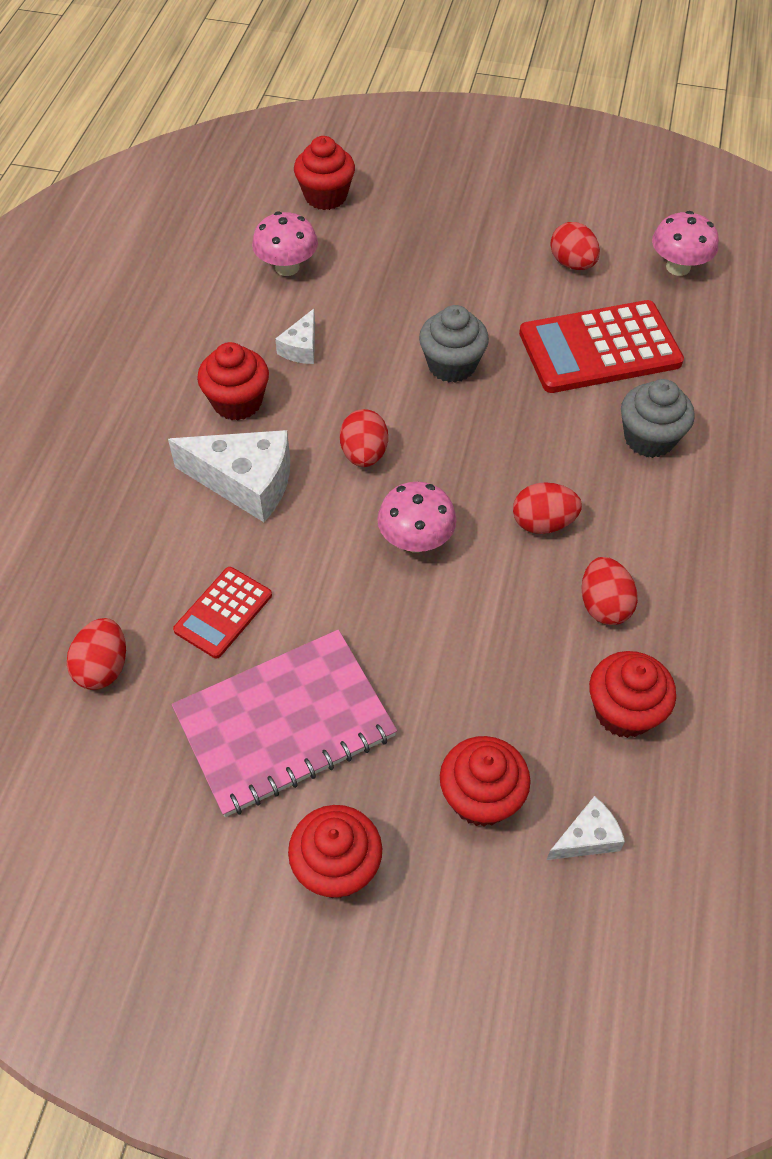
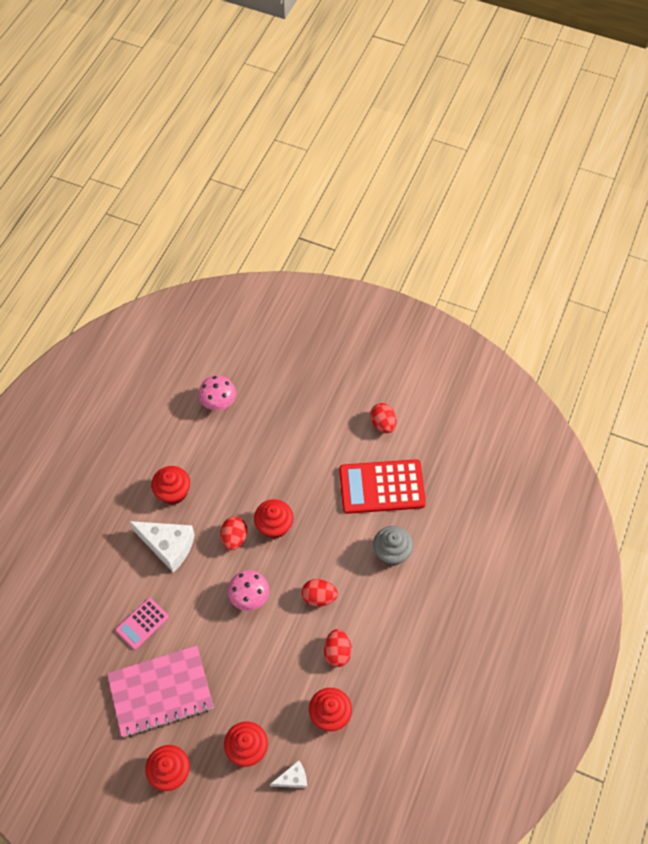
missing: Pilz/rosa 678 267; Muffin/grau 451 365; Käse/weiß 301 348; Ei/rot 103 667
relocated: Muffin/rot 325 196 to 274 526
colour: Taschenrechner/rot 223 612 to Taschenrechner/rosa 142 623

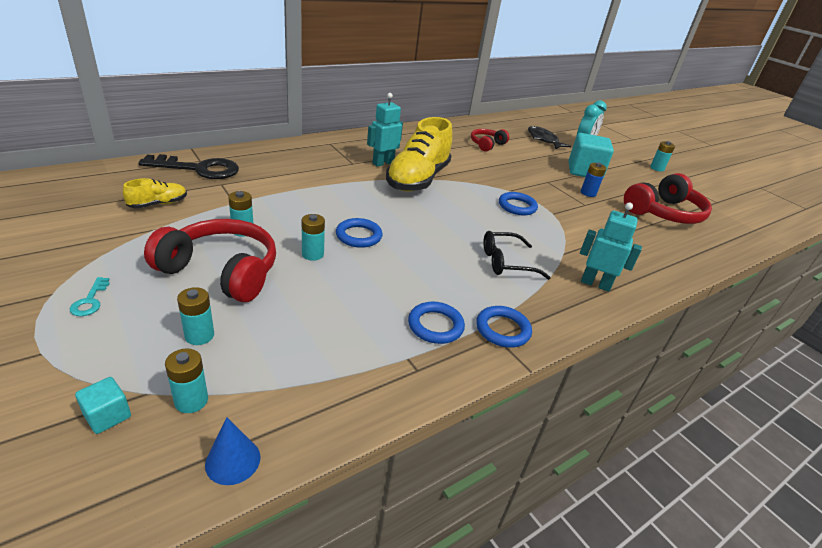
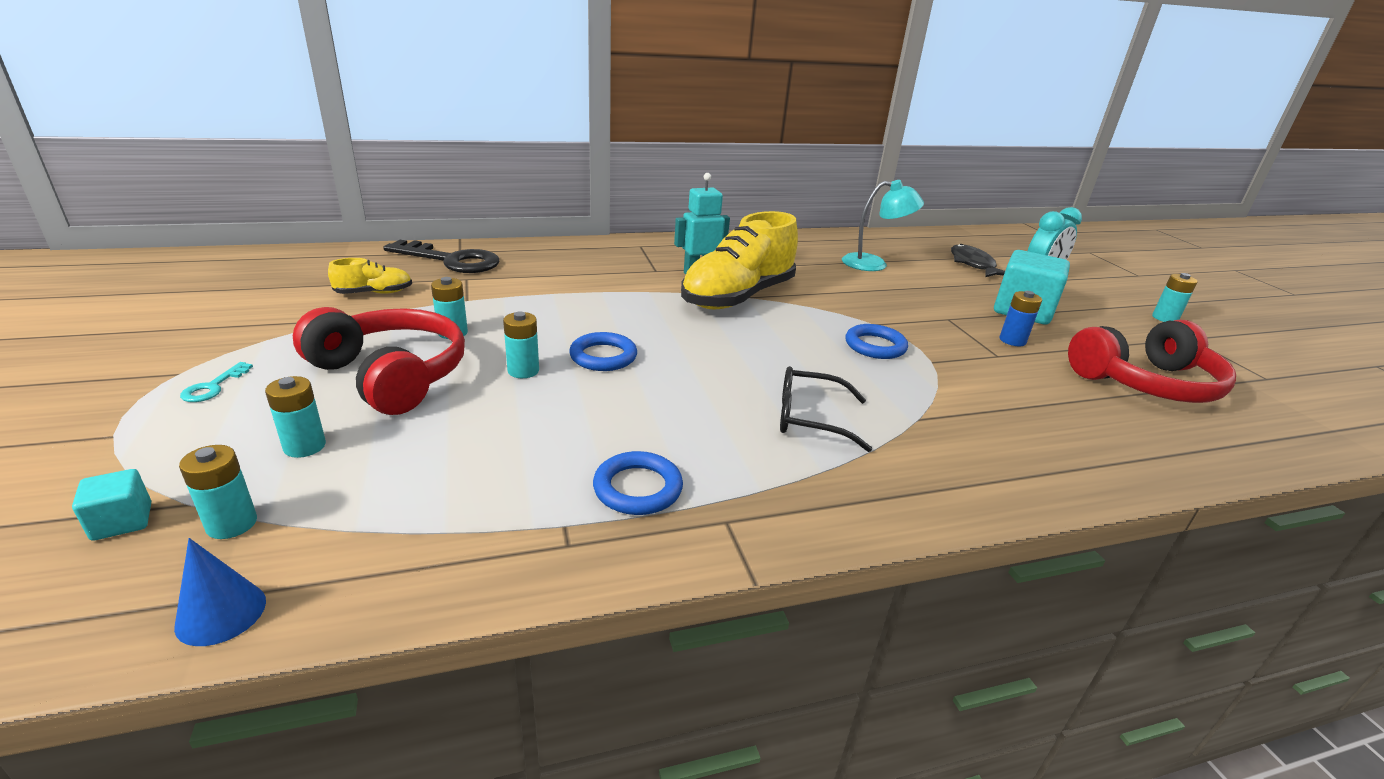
missing: Roboter/türkis 595 284; Ring/blau 502 329
exchanged: Kopfhörer/rot 487 145 to Lampe/türkis 874 264

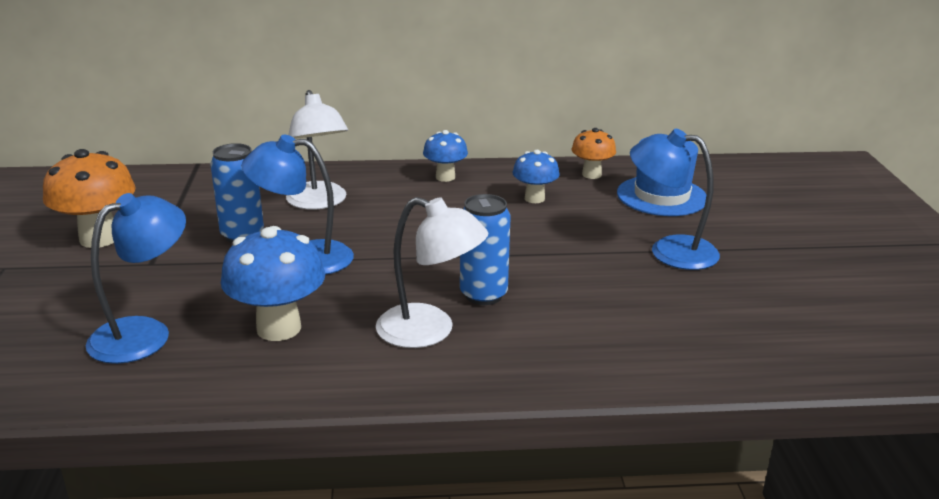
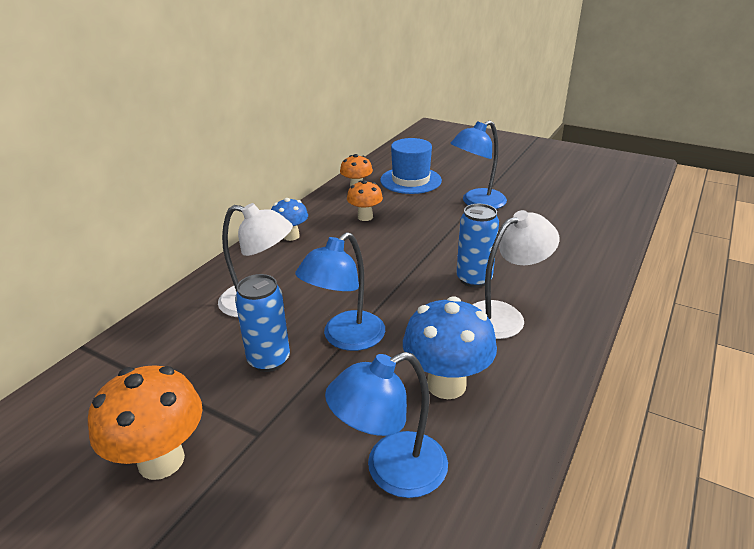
colour: Pilz/blau 534 198 to Pilz/orange 365 217
spun: Lampe/blau 144 333 = 391 471 105 degrees counterclockwise

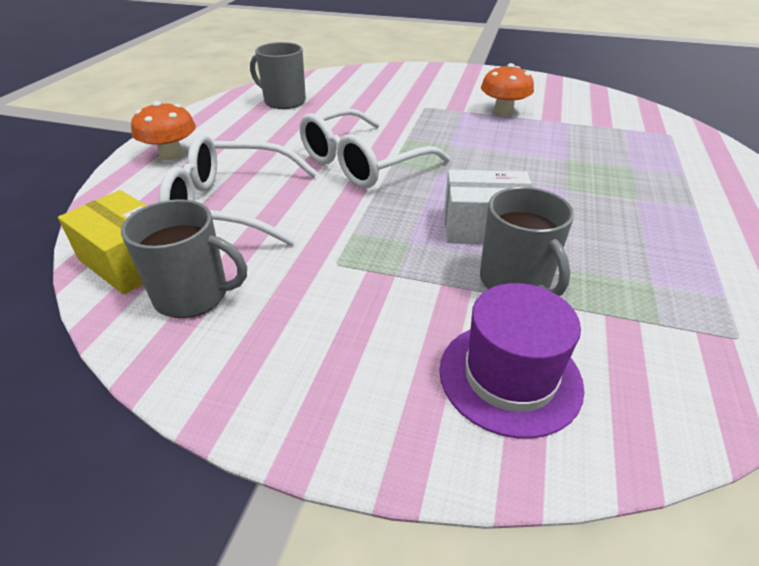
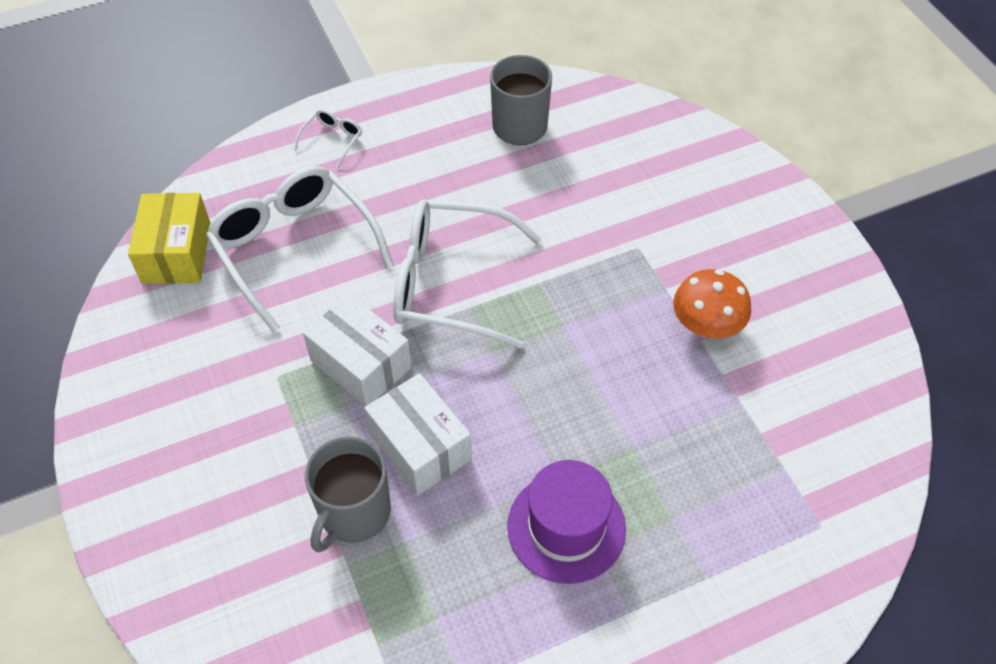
missing: Tasse/grau 193 295
appeared: Schachtel/weiß 361 364
relocated: Hut/lila 510 377 to 566 527
exchanged: Pilz/orange 171 154 to Brille/weiß 332 140

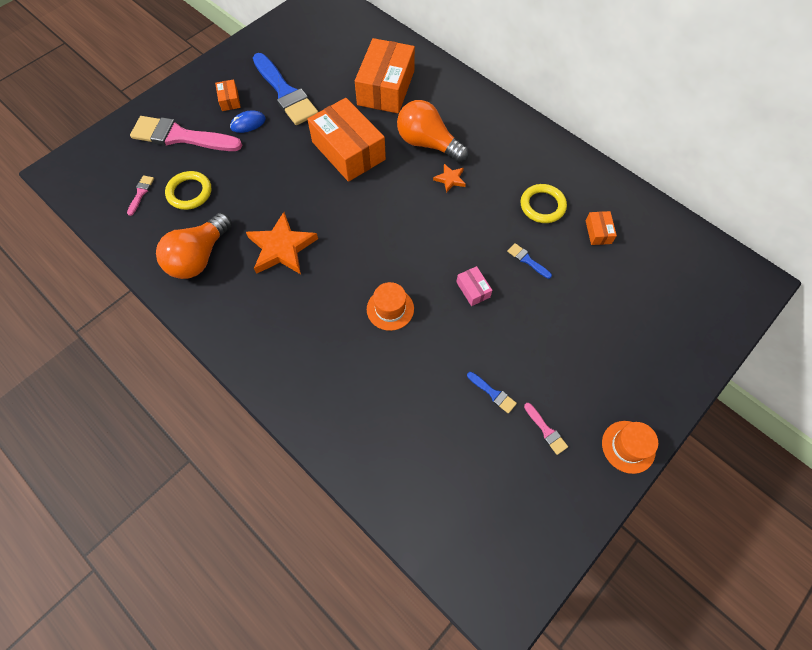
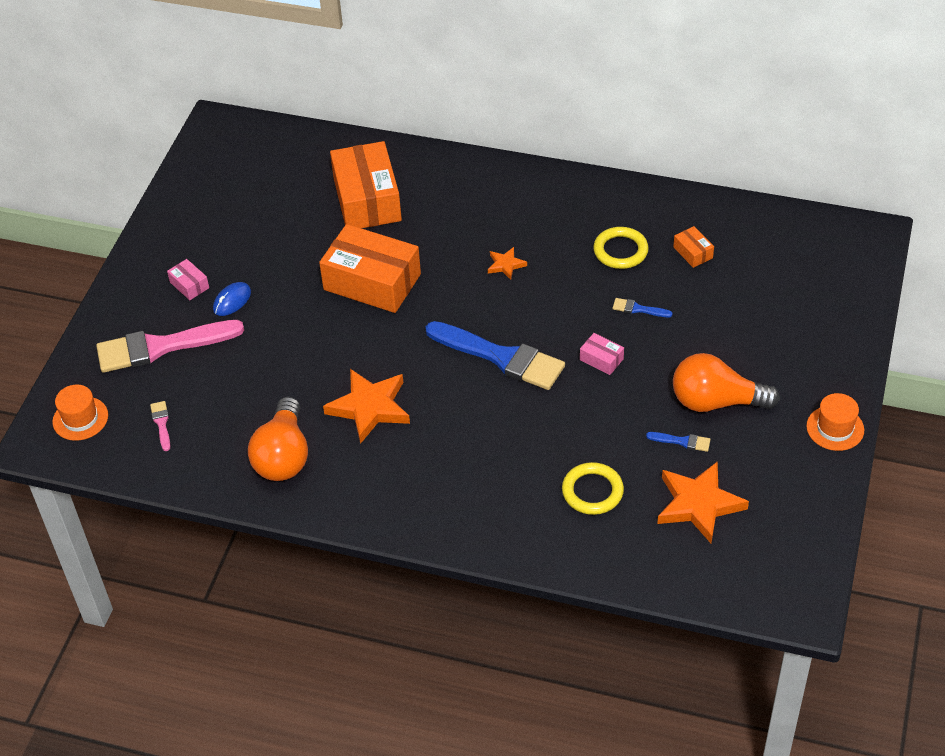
missing: Pinsel/rosa 546 430
appeared: Stern/orange 698 504
relocated: Pinsel/blau 285 93 to 501 357; Glühbirne/orange 428 143 to 716 401; Ring/gelb 189 192 to 592 491; Hut/orange 390 309 to 80 418
colour: Schachtel/orange 229 100 to Schachtel/rosa 189 285

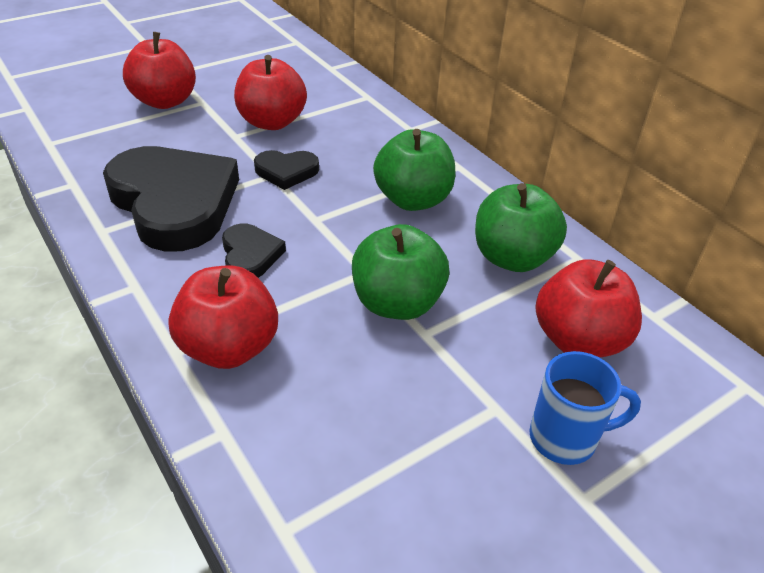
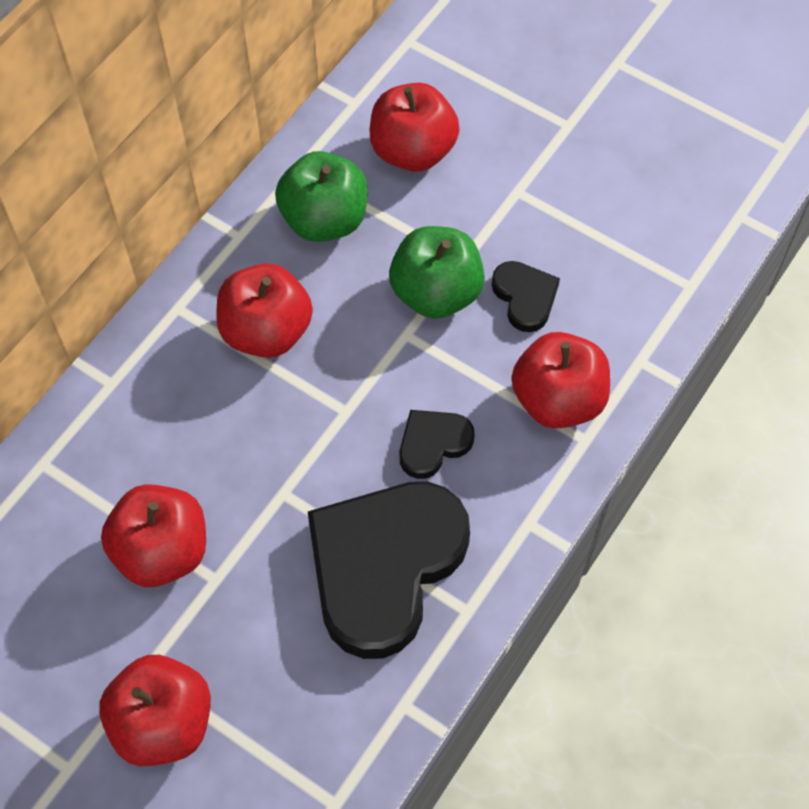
missing: Tasse/blau 565 438
relocated: Herz/schwarz 286 172 to 525 297
colour: Apfel/grün 413 200 to Apfel/rot 266 331

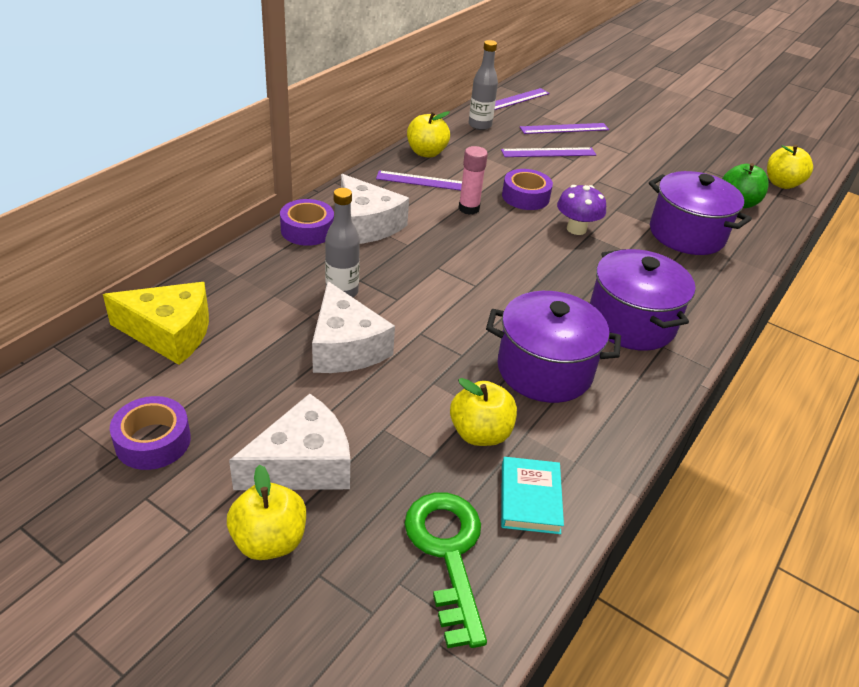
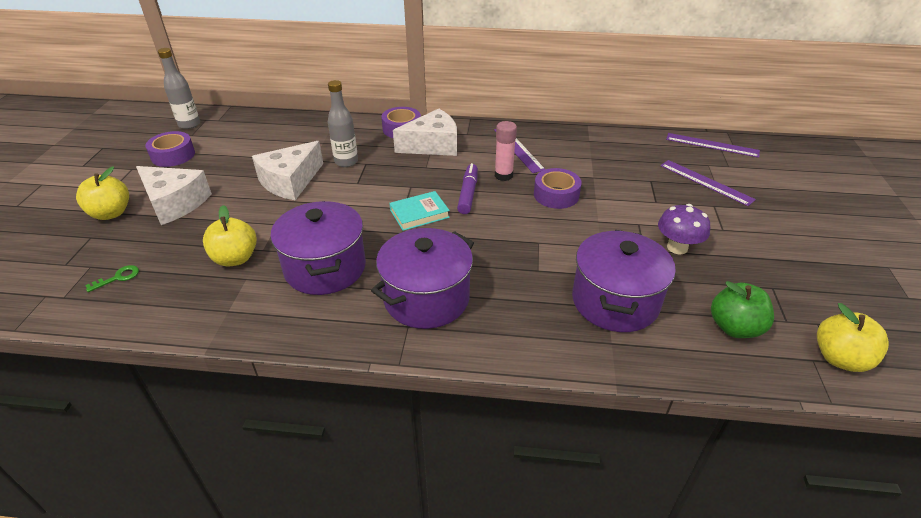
missing: Apfel/gelb 426 153; Lineal/lila 548 152; Käse/gelb 170 333
appeared: Filzstift/lila 468 193
relocated: Flasche/grau 480 125 to 189 124; Pilz/lila 576 229 to 677 247; Buch/türkis 530 498 to 419 214
spun: Käse/weiß 367 224 = 432 145 135 degrees counterclockwise
size: Schlüssel/grün 448 553 = 118 278 x0.42

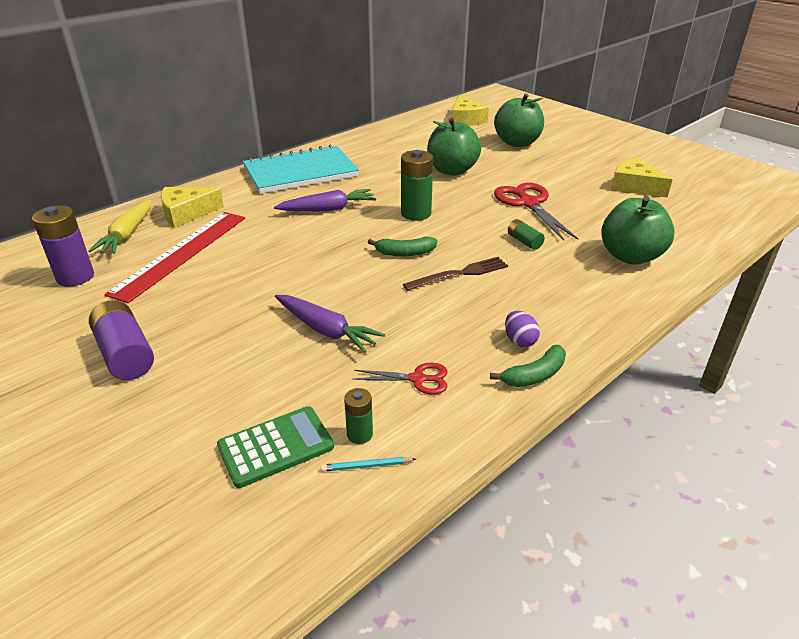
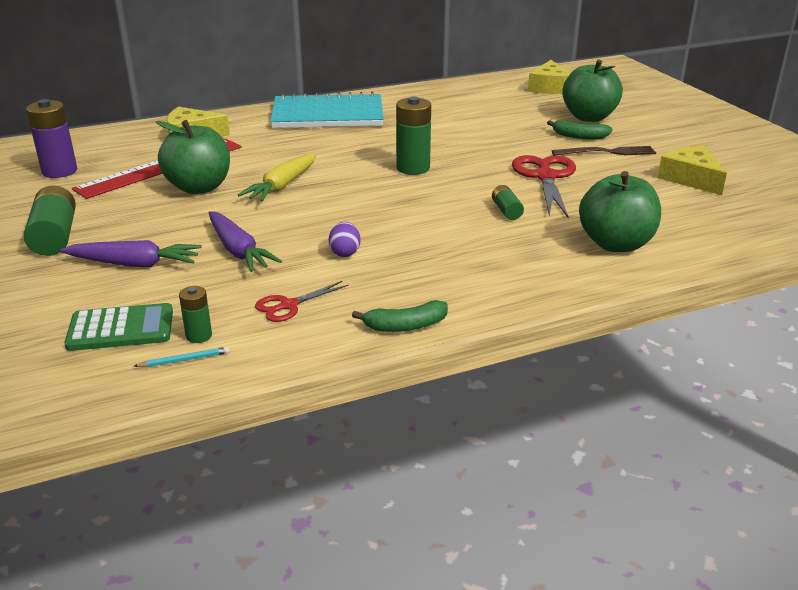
relocated: Apfel/grün 452 170 to 199 187; Karotte/lila 328 209 to 134 264; Karotte/gelb 127 234 to 282 186; Banane/grün 405 253 to 579 136; Gabel/braun 459 274 to 607 152; Ei/lila 519 341 to 345 252
colour: Batterie/lila 125 354 to Batterie/grün 55 236
spun: Schere/rot 417 379 = 288 305 120 degrees clockwise; Bleistift/türkis 366 466 = 184 360 150 degrees clockwise

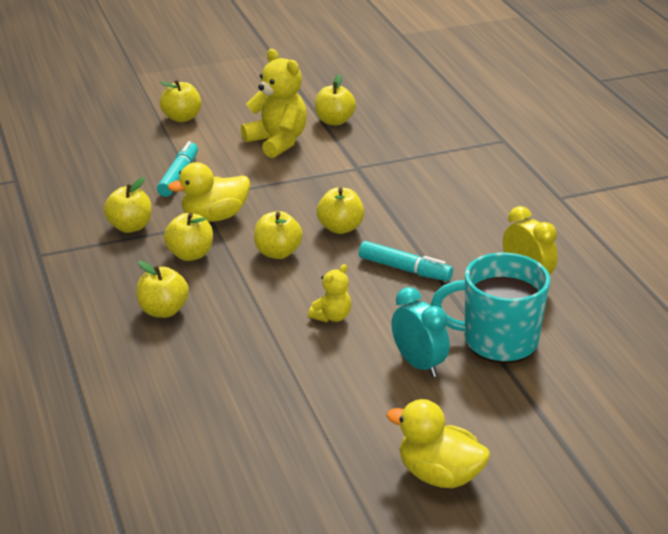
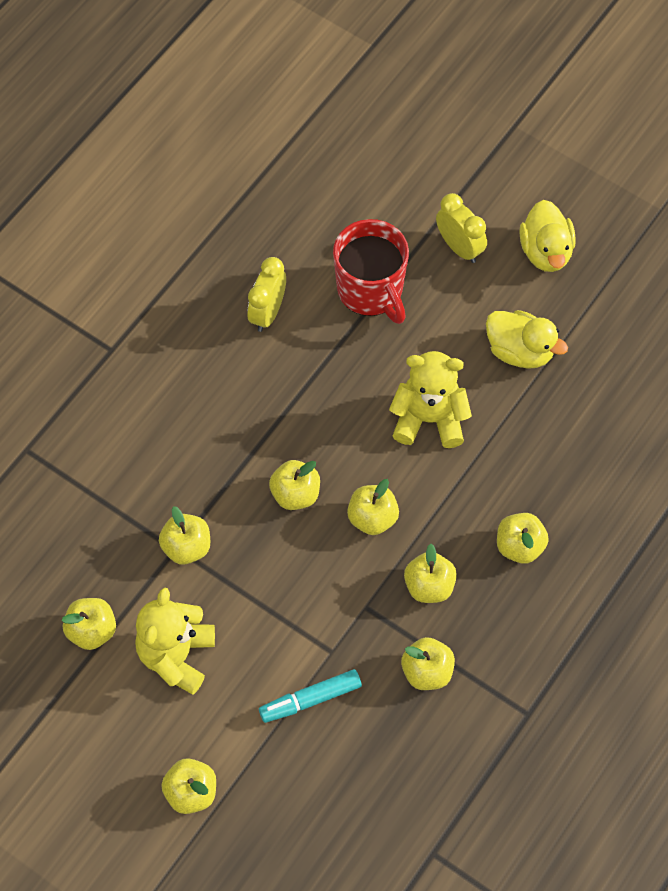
missing: Filzstift/türkis 404 269; Wecker/türkis 418 364
appeared: Wecker/gelb 459 247; Apfel/gelb 186 547
relocated: Ente/gelb 214 216 to 520 351
colour: Tasse/türkis 497 341 to Tasse/rot 371 291
size: Teddybär/gelb 332 317 = 429 419 x1.90

